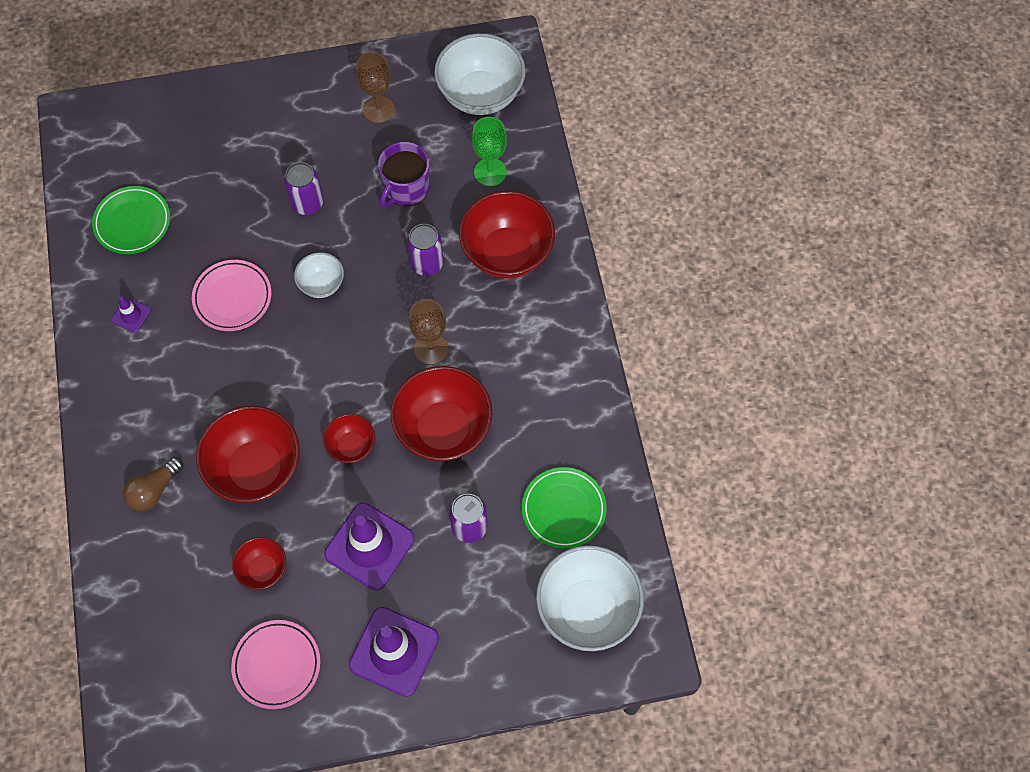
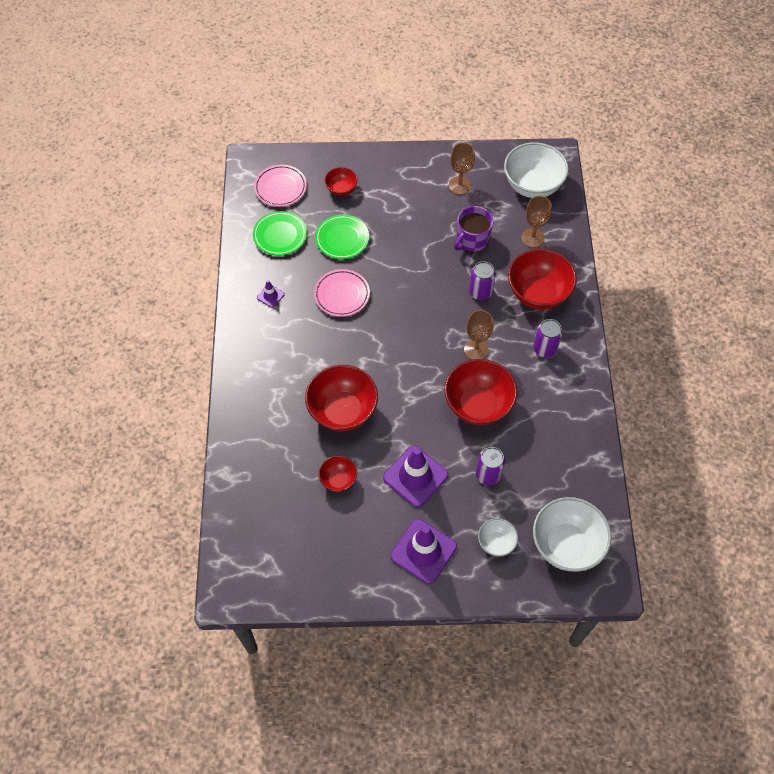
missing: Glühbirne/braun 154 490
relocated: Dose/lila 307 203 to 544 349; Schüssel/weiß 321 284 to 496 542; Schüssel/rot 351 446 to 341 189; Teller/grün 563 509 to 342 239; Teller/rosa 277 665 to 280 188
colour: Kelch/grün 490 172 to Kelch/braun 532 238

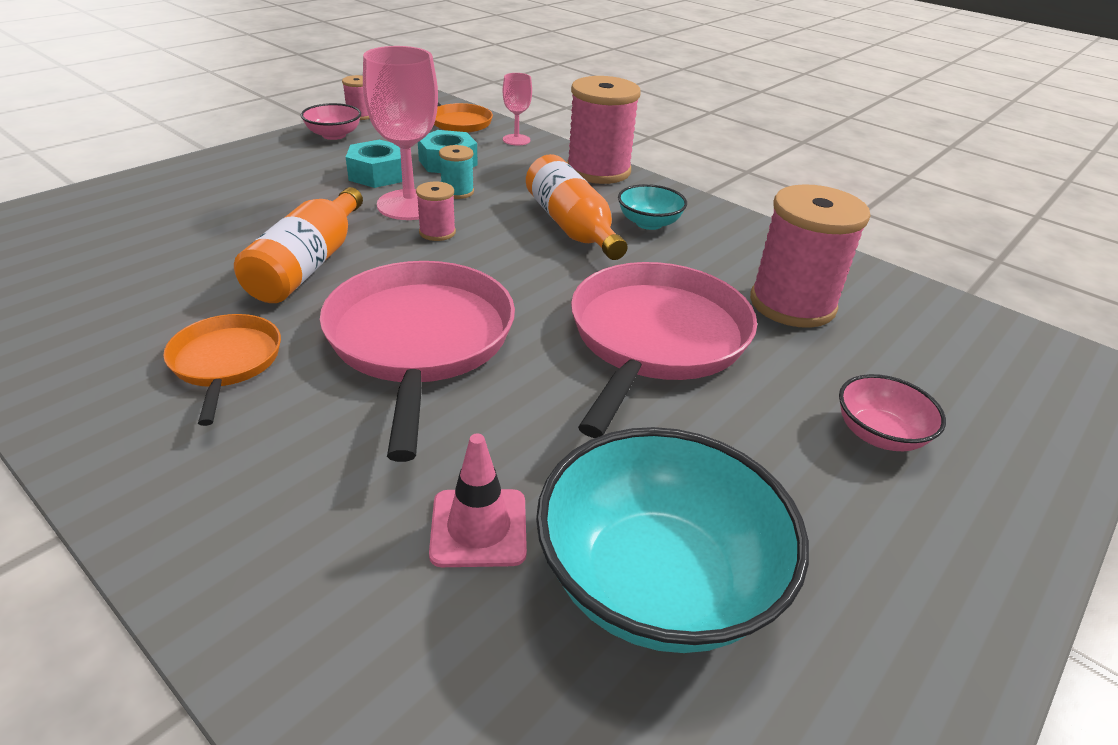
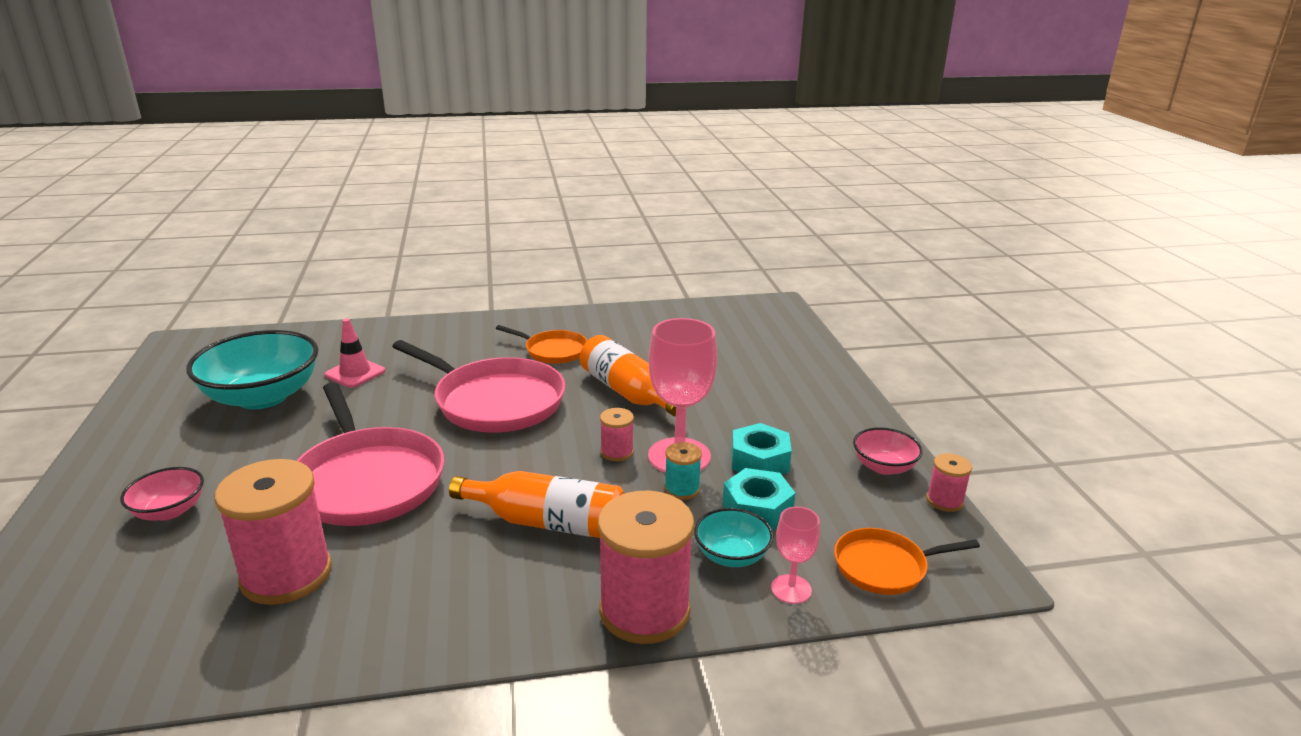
relocated: Schüssel/türkis 649 223 to 731 555

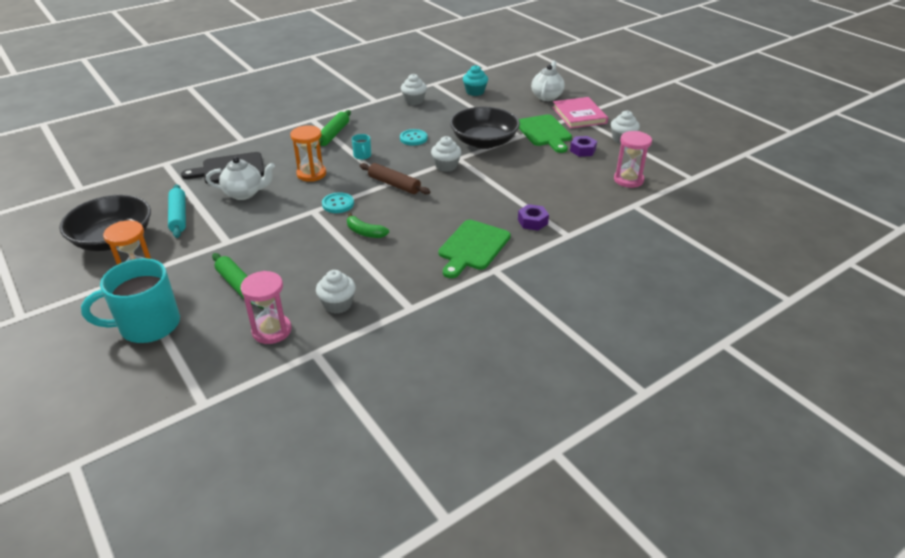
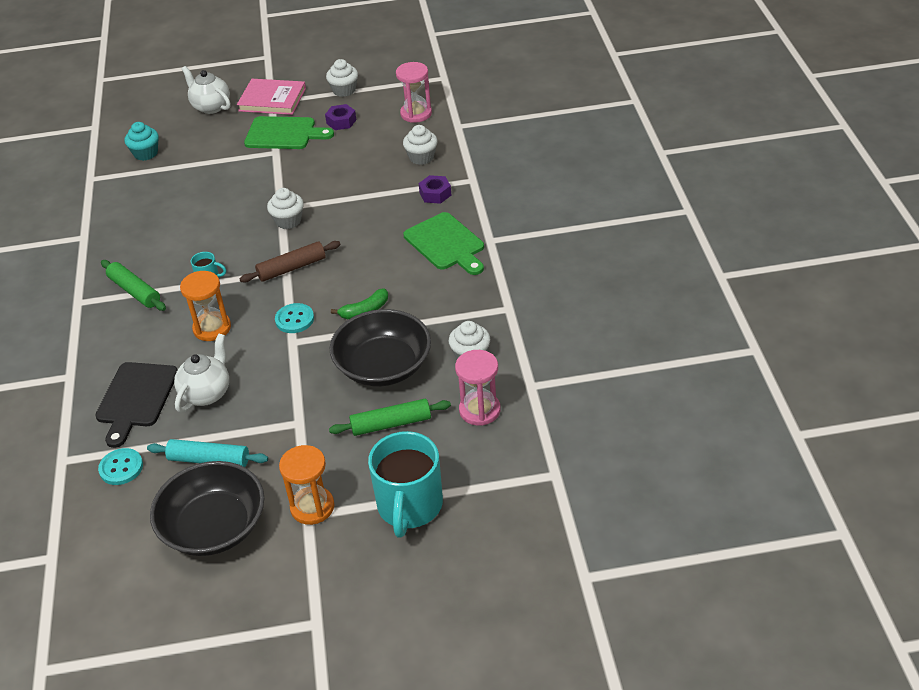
relocated: Muffin/weiß 414 101 to 421 157; Schüssel/schwarz 484 142 to 383 366; Knopf/türkis 413 138 to 121 468

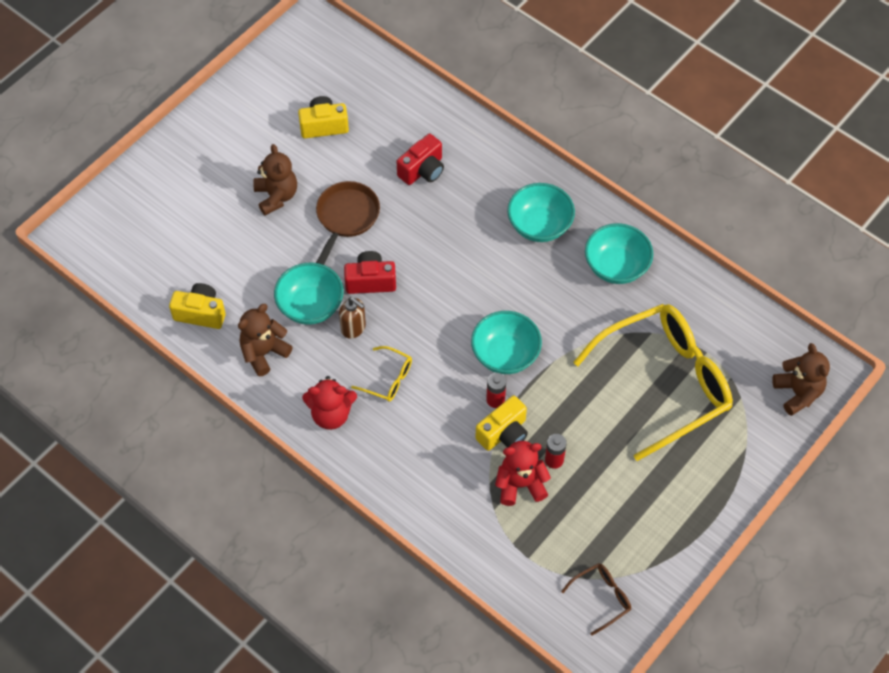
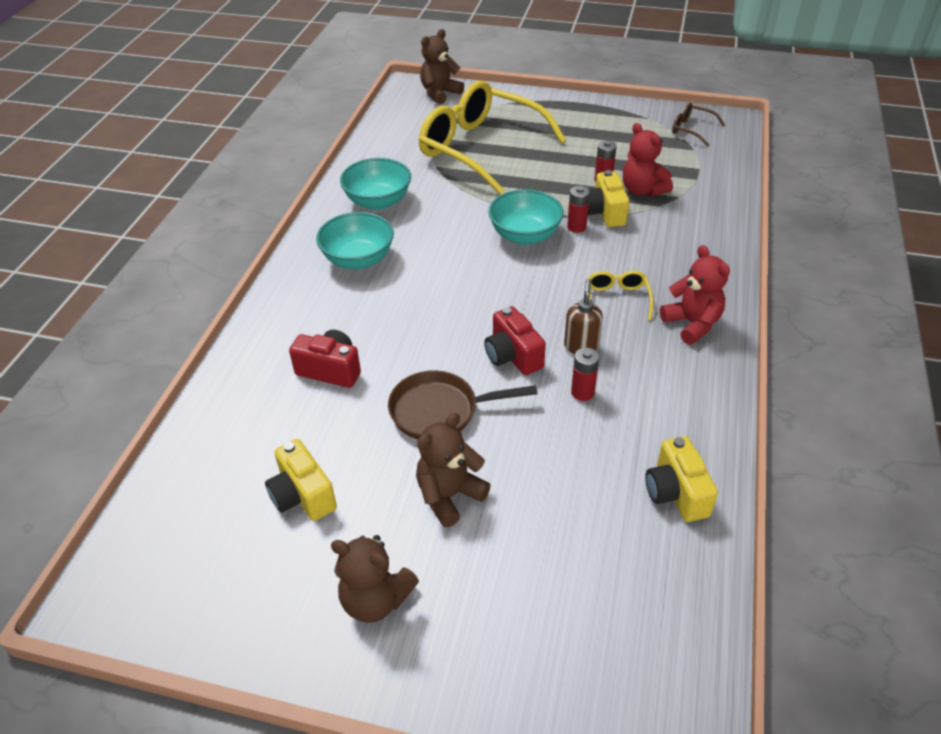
relocated: Teddybär/braun 264 353 to 375 599
exchanged: Schüssel/türkis 310 306 to Batterie/rot 582 392
spun: Kamera/gelb 503 433 = 604 212 120 degrees counterclockwise

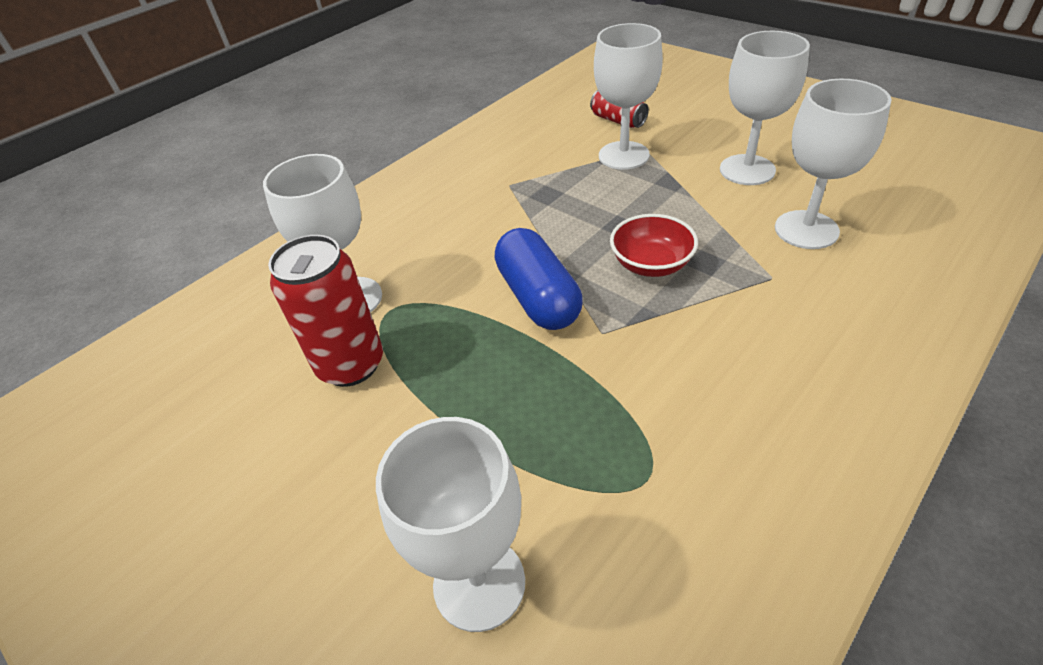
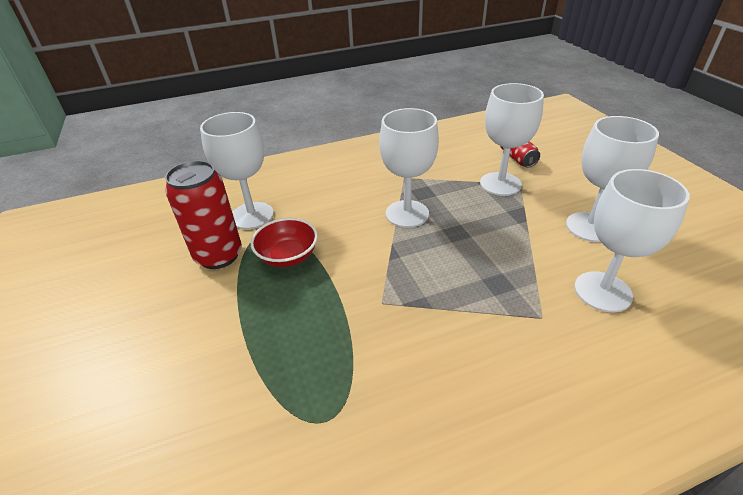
missing: Kapsel/blau 538 297
relocated: Schüssel/rot 651 264 to 288 256; Kelch/weiß 479 583 to 407 214

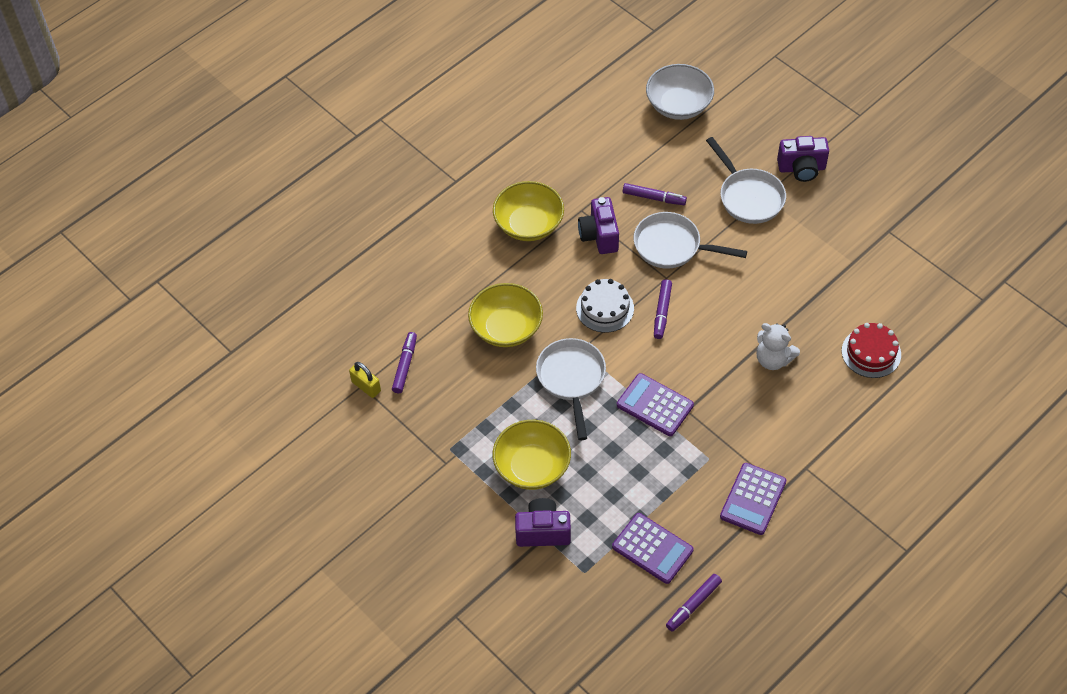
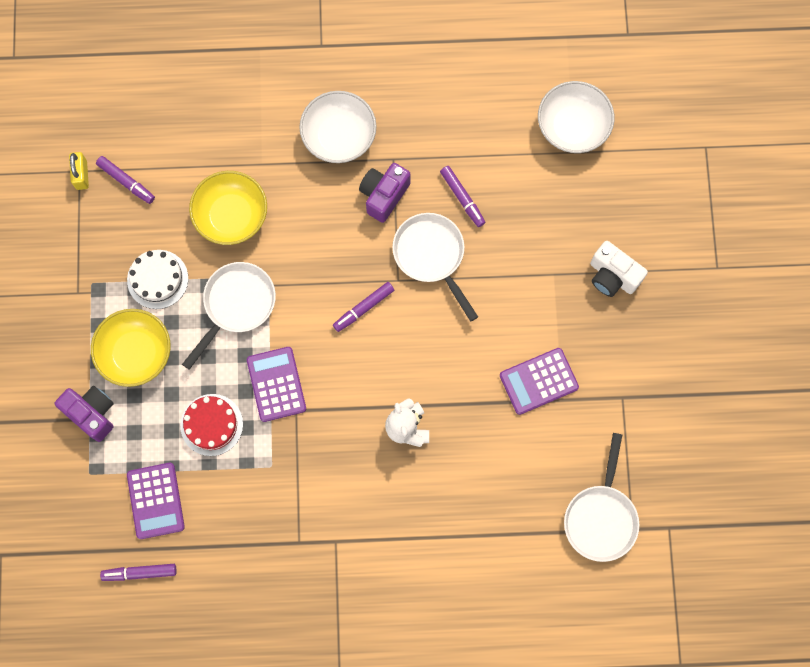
relocated: Pfanne/weiß 748 196 to 601 517; Kuchen/weiß 605 308 to 157 279; Kuchen/rot 871 352 to 211 424; Taschenrechner/lila 753 499 to 539 381
colour: Kamera/lila 801 168 to Kamera/weiß 612 276; Schüssel/gelb 528 224 to Schüssel/weiß 339 136
spun: Filzstift/lila 405 365 = 126 182 75 degrees clockwise

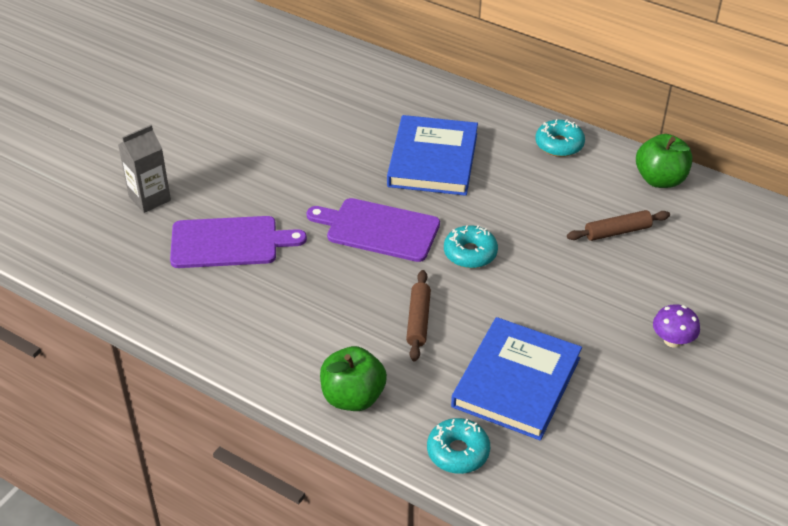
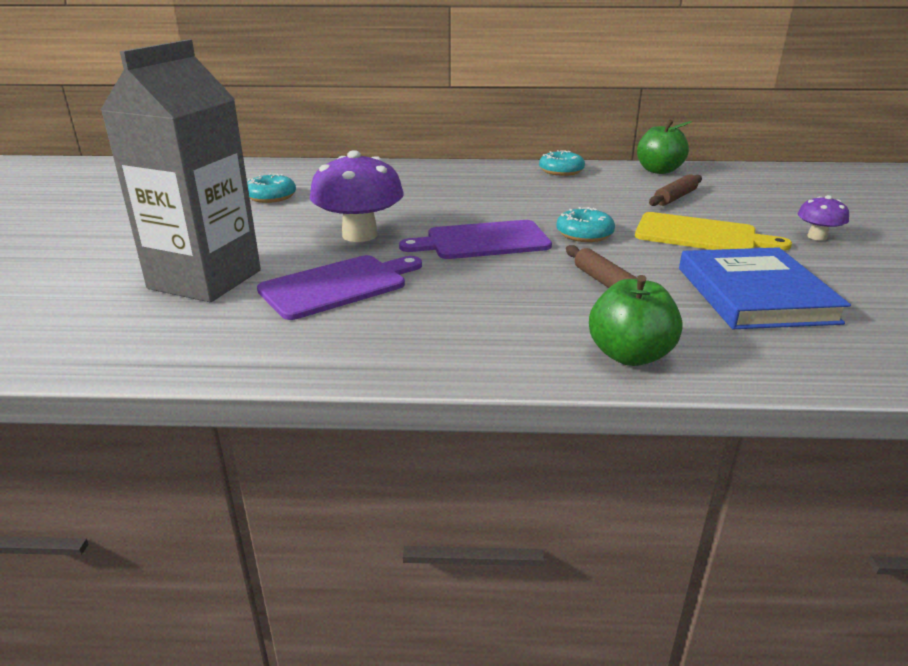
missing: Buch/blau 433 160
appeared: Pilz/lila 359 235; Schneidebrett/gelb 701 235
relocated: Donut/türkis 458 452 to 271 197
size: Getränkekarton/grau 149 198 = 205 279 x1.98

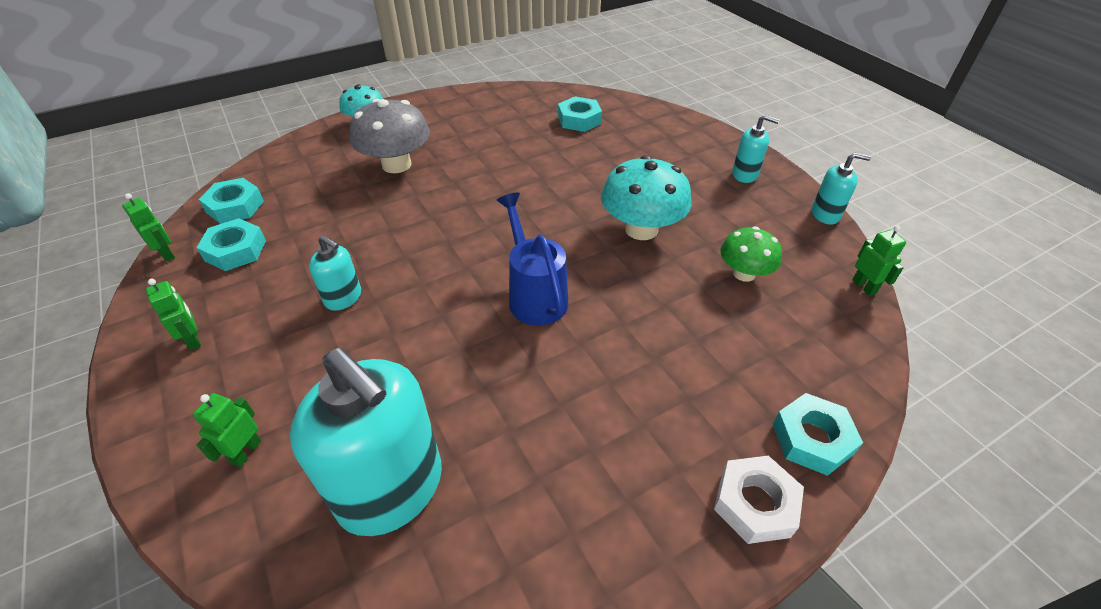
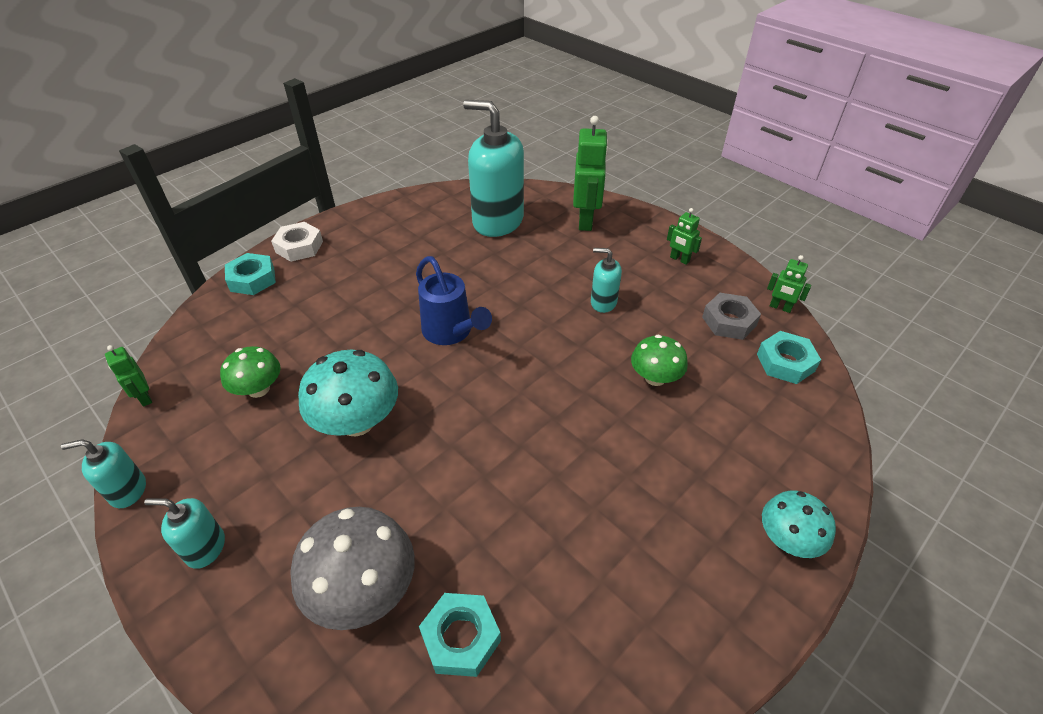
appeared: Pilz/grün 655 377
relocated: Pilz/grau 396 165 to 363 589
colour: Sechskantmutter/türkis 235 250 to Sechskantmutter/grau 729 321
size: Roboter/grün 246 452 = 586 220 x1.95

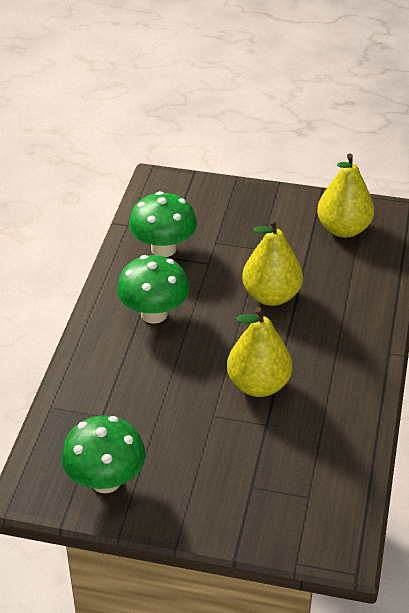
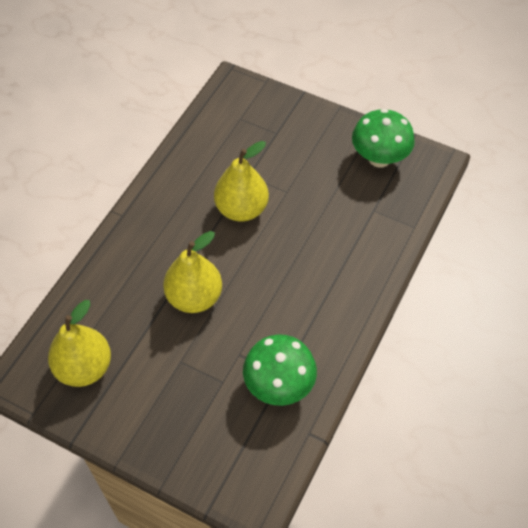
missing: Pilz/grün 154 314

